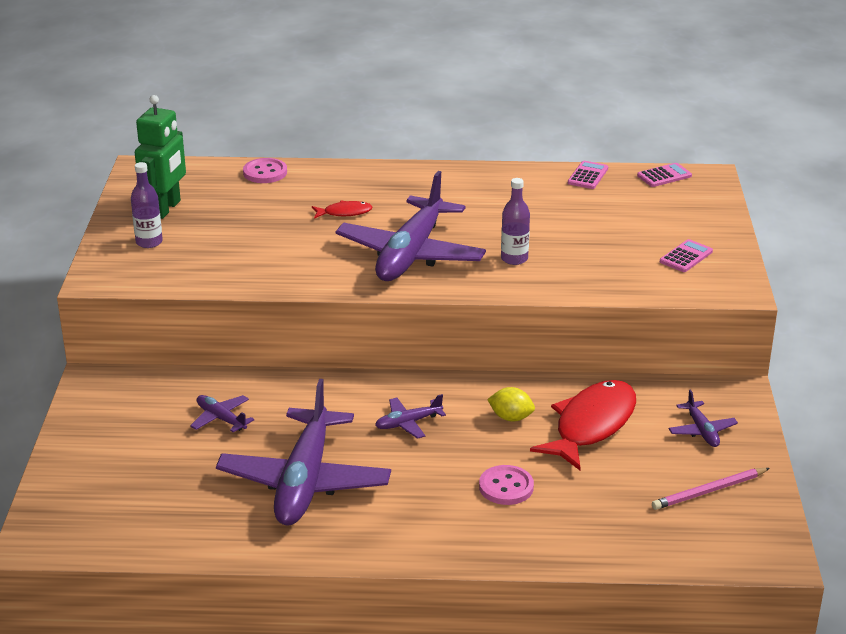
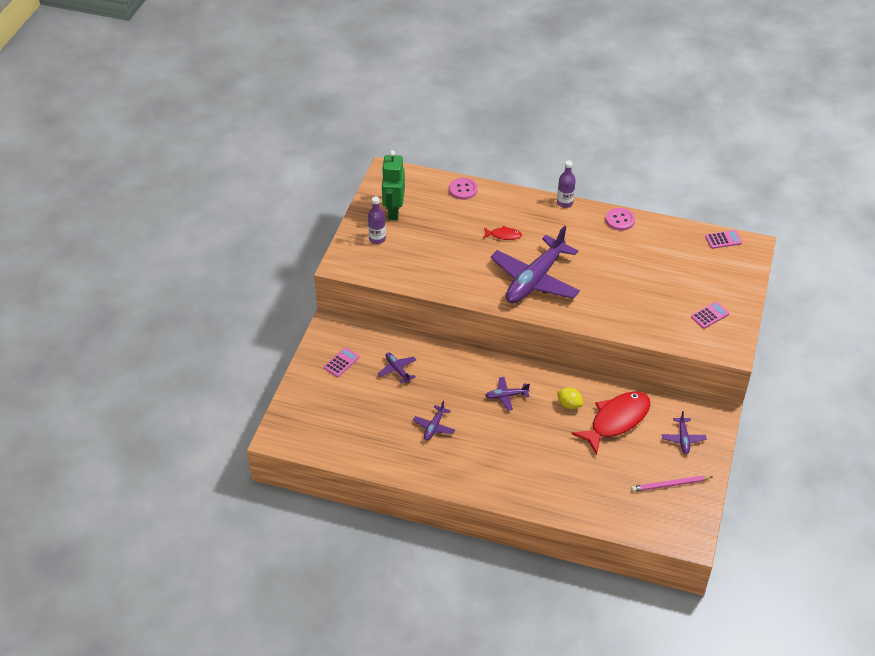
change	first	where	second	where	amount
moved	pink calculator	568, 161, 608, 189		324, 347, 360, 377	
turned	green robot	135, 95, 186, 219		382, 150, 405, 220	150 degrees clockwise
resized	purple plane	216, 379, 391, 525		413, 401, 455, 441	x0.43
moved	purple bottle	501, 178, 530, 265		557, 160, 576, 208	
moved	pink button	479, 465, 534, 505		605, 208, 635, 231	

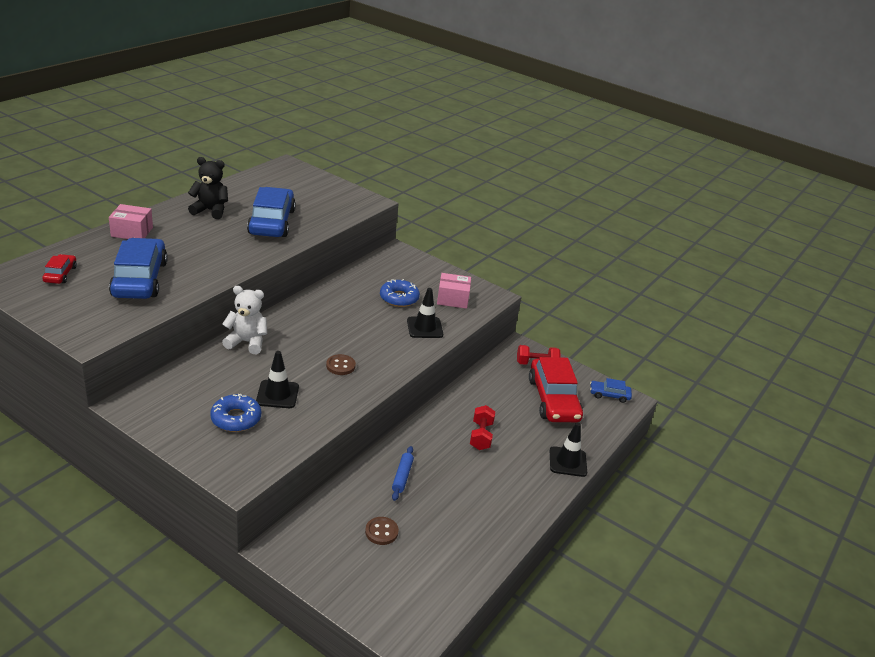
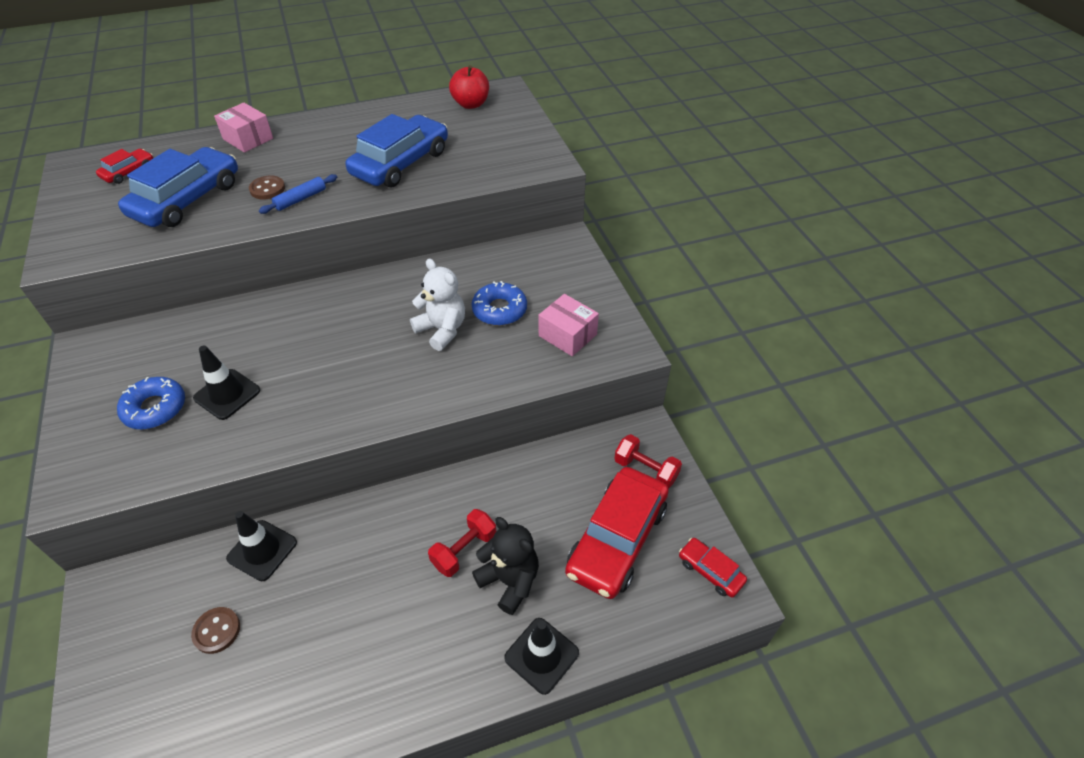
change	first	where	second	where	amount
moved	black traffic cone	407, 288, 443, 338		226, 511, 297, 581	
moved	brown button	326, 354, 356, 375		249, 176, 285, 199	
moved	blue rolling pin	392, 446, 414, 501		259, 174, 337, 214	
moved	white teddy bear	222, 286, 267, 354		410, 258, 465, 351	
added			red apple	449, 65, 489, 109	
moved	black teddy bear	188, 157, 228, 219		472, 517, 539, 615	
recoloured	blue car	590, 378, 632, 403	red car	679, 538, 747, 598	

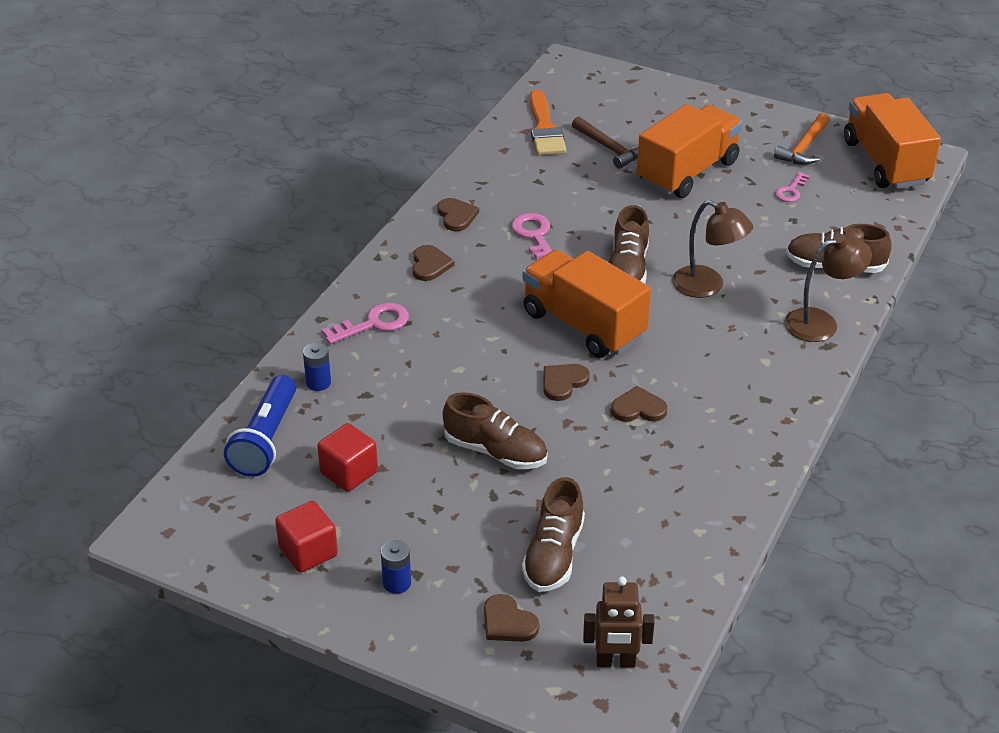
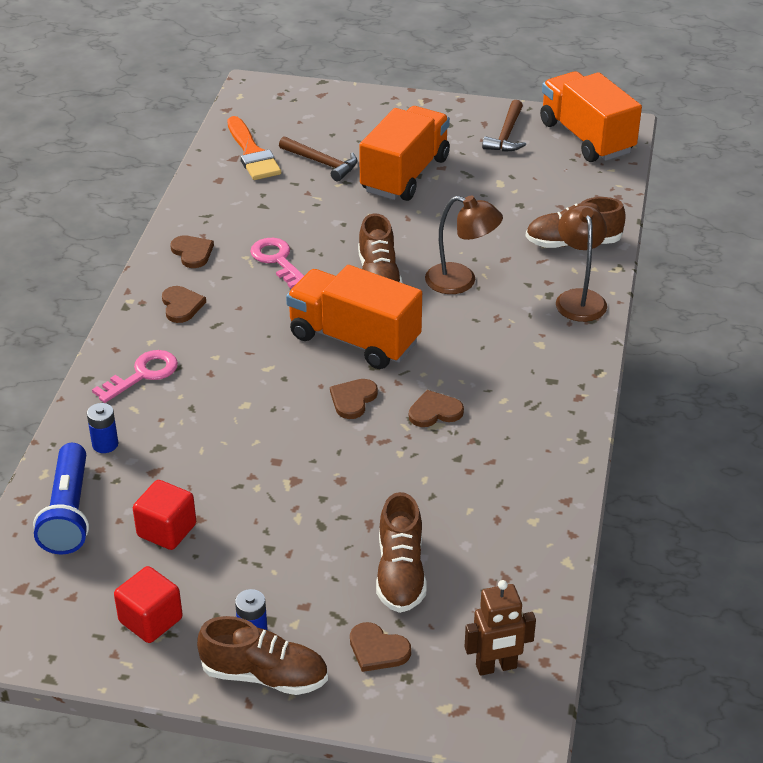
change	first	where	second	where	amount
moved	brown shoe	443, 392, 548, 469		197, 616, 328, 695	
recoloured	orange hammer	774, 113, 829, 165	brown hammer	482, 100, 526, 152	
turned	brown lamp	784, 234, 872, 342		556, 205, 607, 322	60 degrees counterclockwise
removed	pink key	775, 172, 810, 202			

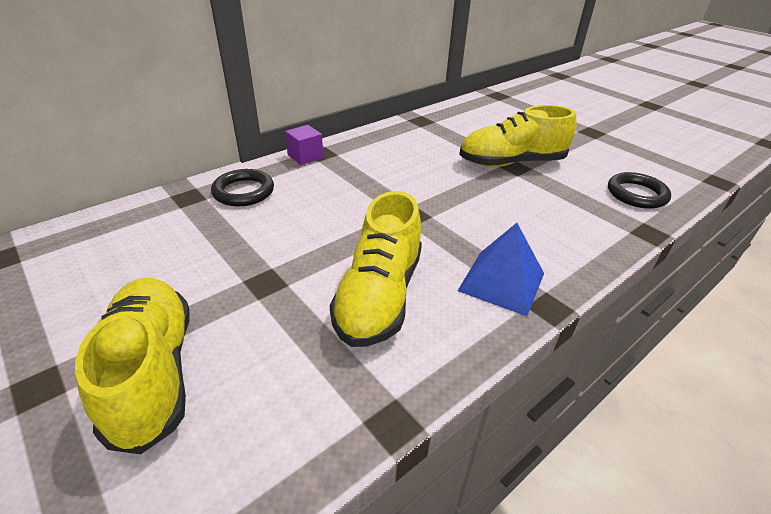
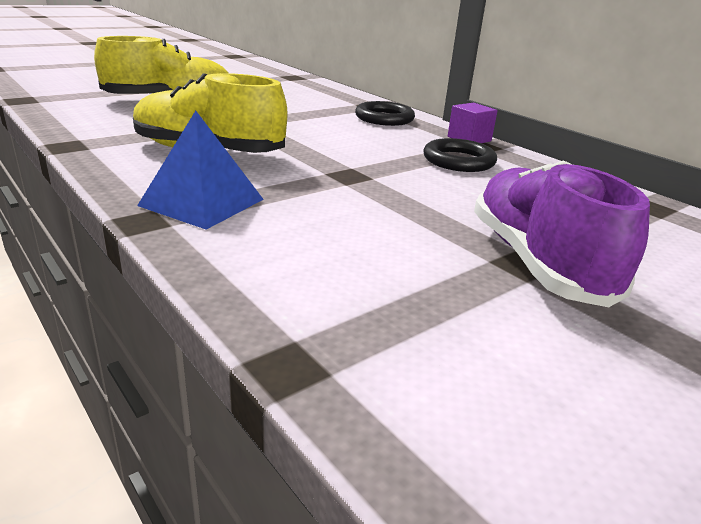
change	first	where	second	where	amount
moved	black ring	608, 172, 671, 209		423, 138, 497, 172	
recoloured	yellow shoe	459, 105, 577, 167	purple shoe	474, 161, 650, 307	

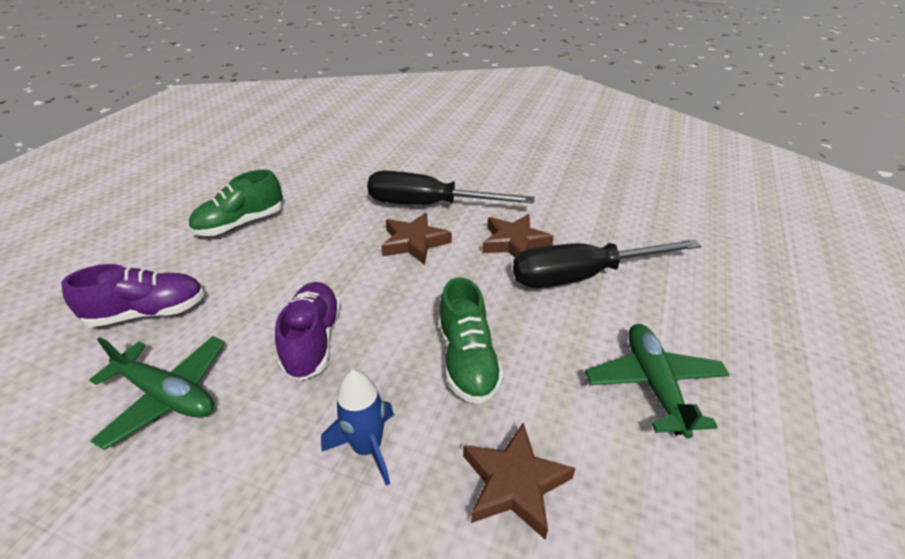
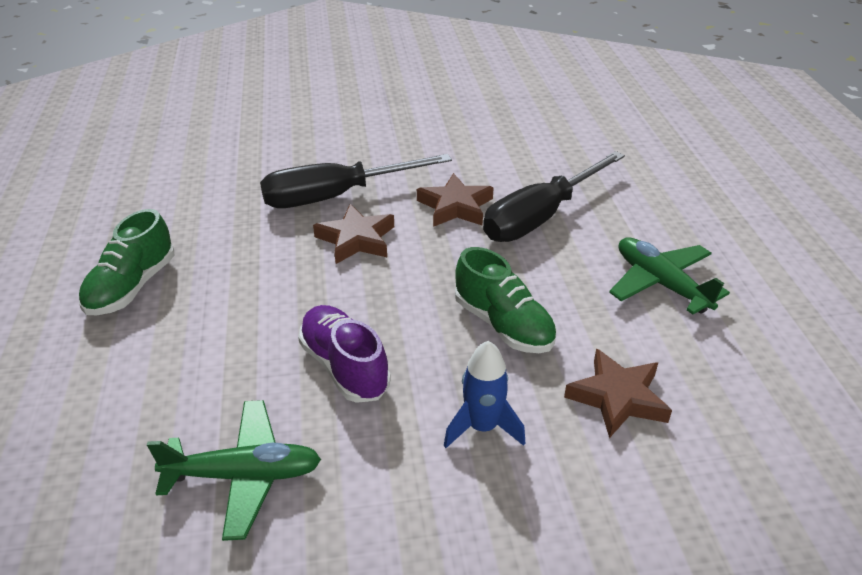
change	first	where	second	where	amount
removed	purple shoe	61, 264, 205, 327			

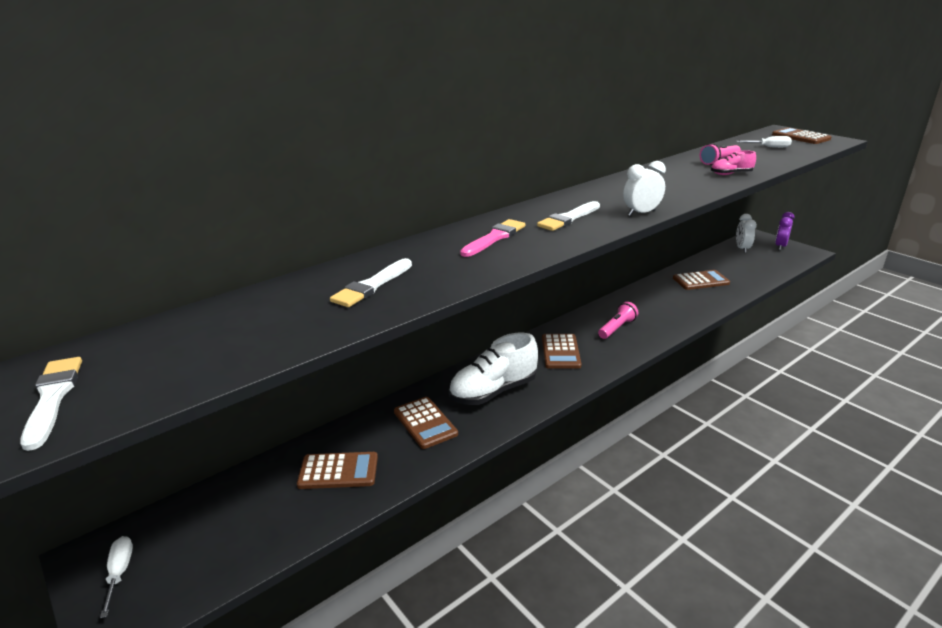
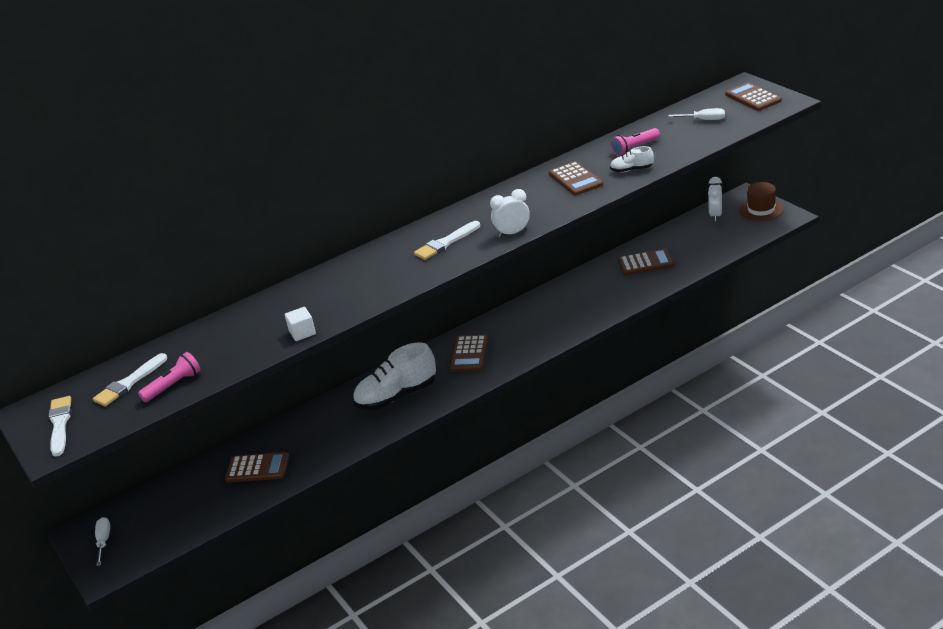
change	first	where	second	where	amount
moved	white brush	330, 258, 412, 307		93, 353, 167, 407	
moved	pink flashlight	598, 302, 638, 339		138, 352, 201, 402	
added			white cube	285, 307, 316, 341	
moved	brown calculator	394, 397, 458, 449		549, 161, 603, 196	
recoloured	pink shoe	711, 150, 756, 175	white shoe	610, 146, 654, 173	
replaced	purple clock	775, 212, 794, 250	brown hat	739, 182, 784, 221	
removed	pink brush	460, 219, 525, 257			

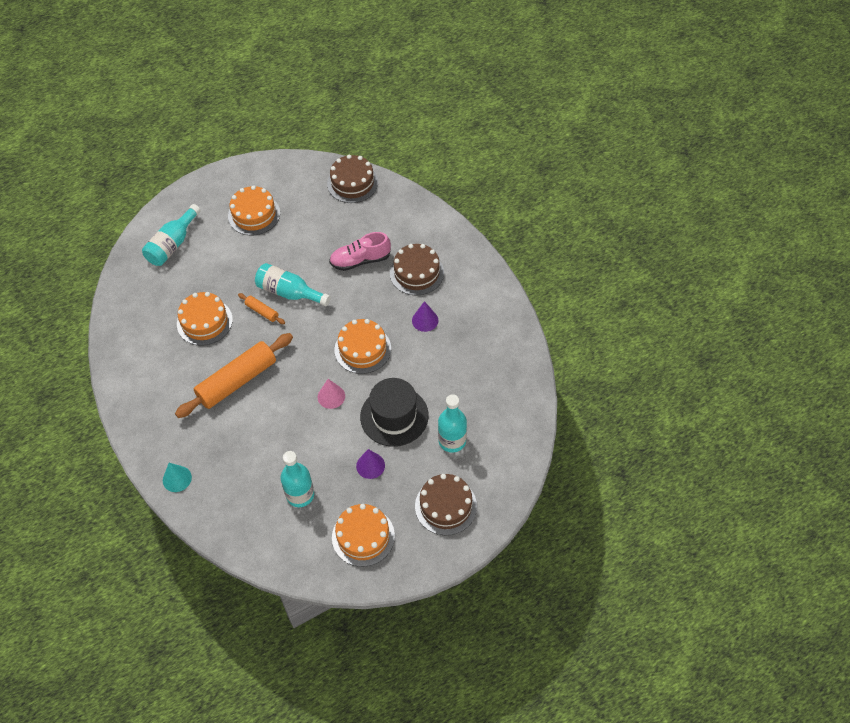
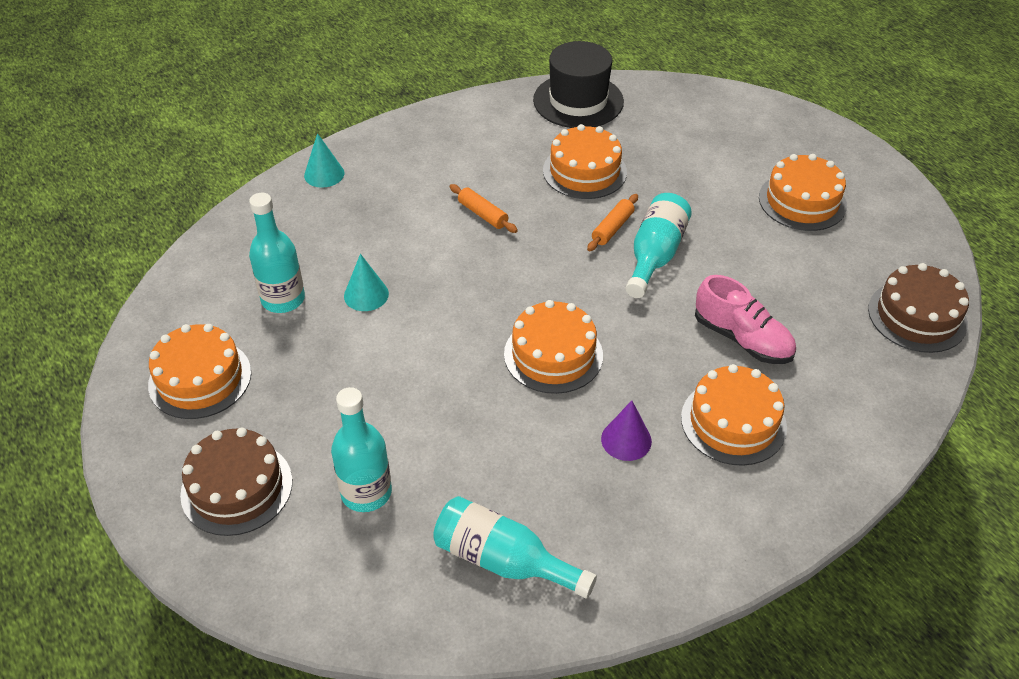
change	first	where	second	where	amount
added			turquoise cone	344, 254, 389, 311	
moved	turquoise bottle	142, 204, 201, 266		433, 496, 597, 598	
resized	orange rolling pin	175, 333, 293, 418		450, 184, 518, 233	x0.45
moved	black hat	360, 378, 429, 447		533, 41, 624, 128	
recoloured	brown cake	390, 244, 444, 295	orange cake	681, 364, 787, 466	
turned	pink shoe	329, 232, 391, 271		695, 275, 796, 364	150 degrees clockwise
removed	pink cone	318, 379, 345, 409			
removed	purple cone	356, 449, 385, 479			

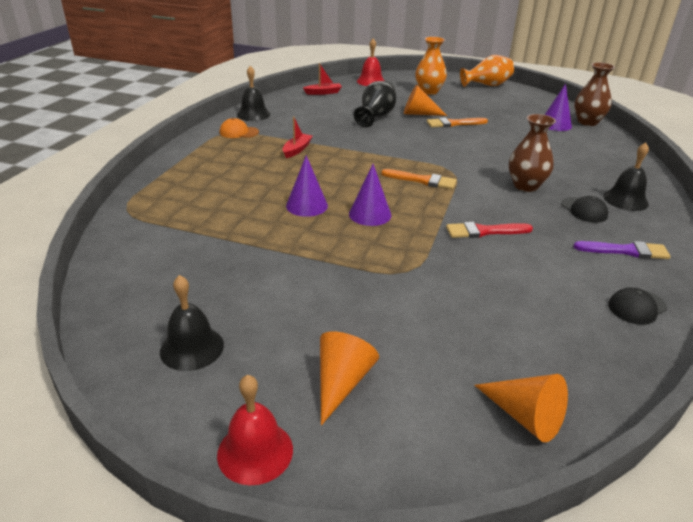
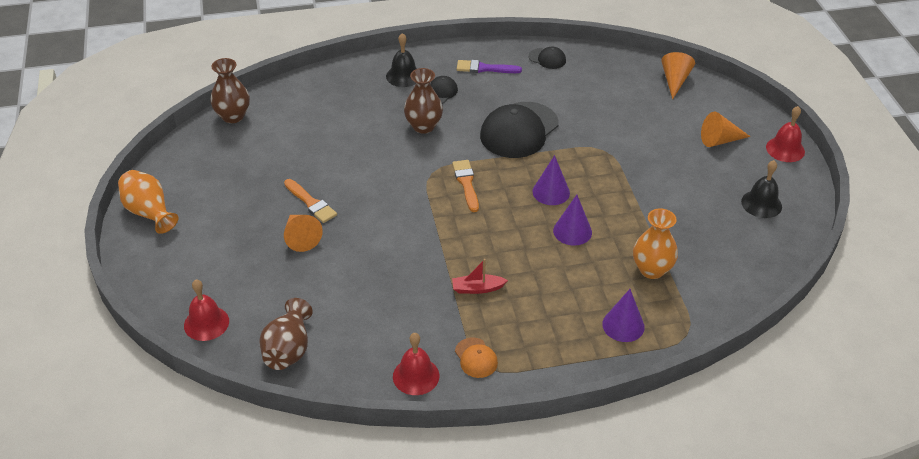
change	first	where	second	where	amount
replaced	red boat	303, 63, 342, 95	brown vase	259, 298, 313, 370	
recoloured	black bell	237, 66, 270, 121	red bell	393, 333, 440, 395	
turned	purple brush	573, 241, 671, 259		457, 60, 522, 73	60 degrees counterclockwise
replaced	red brush	446, 222, 533, 238	black cap	480, 102, 559, 158	
moved	purple cone	545, 84, 572, 131		602, 289, 645, 342	
moved	orange vase	415, 37, 447, 95		633, 208, 678, 279	
removed	black vase	354, 81, 396, 127			

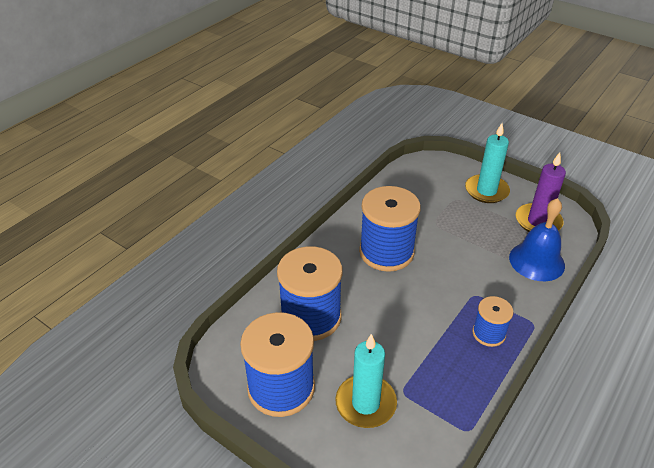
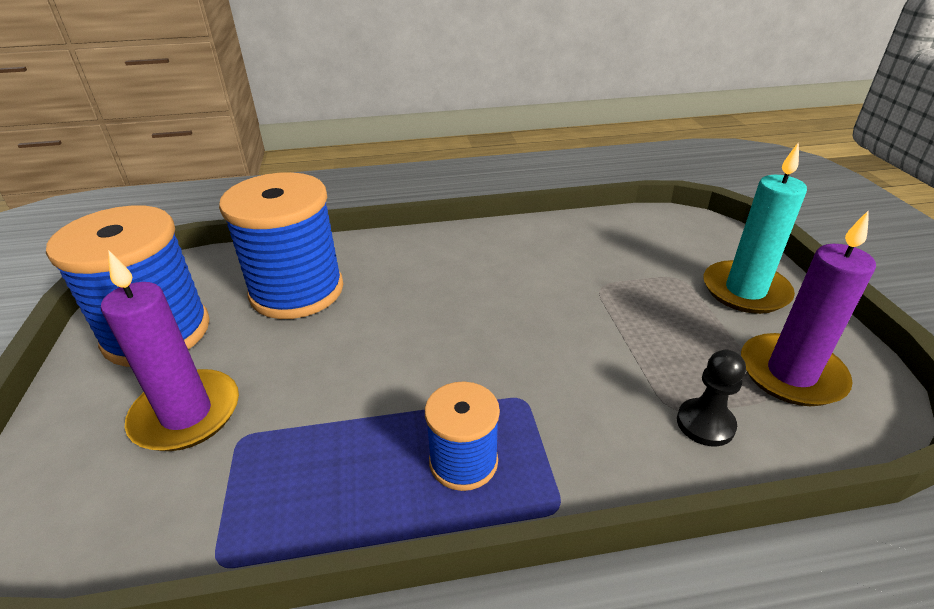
change	first	where	second	where	amount
recoloured	turquoise candle	335, 334, 397, 428	purple candle	101, 250, 239, 451	
replaced	blue bell	509, 198, 565, 281	black pawn	677, 350, 746, 446	
removed	blue spool	359, 186, 421, 272			

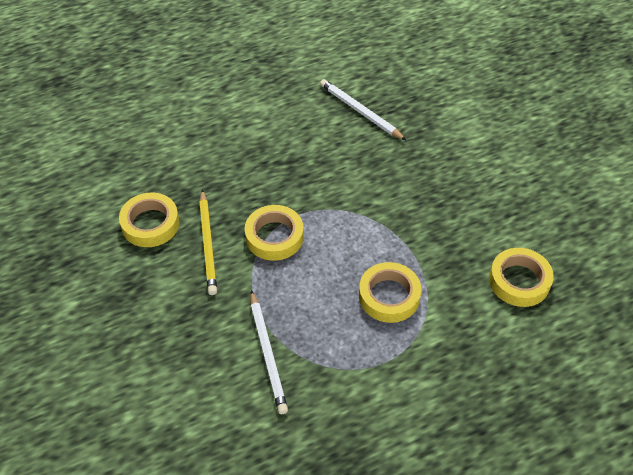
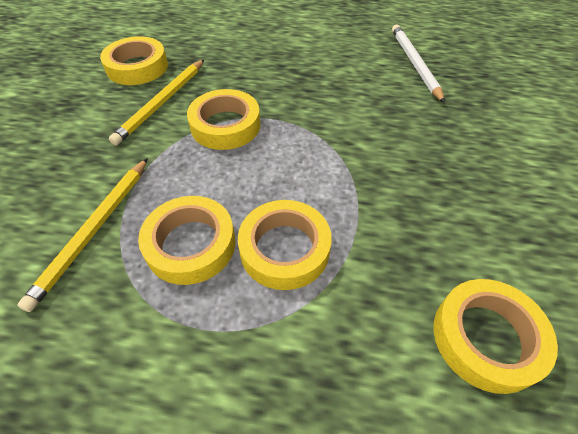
change	first	where	second	where	amount
recoloured	white pencil	250, 290, 288, 414	yellow pencil	17, 158, 148, 312	
added			yellow tape	138, 196, 236, 285	

